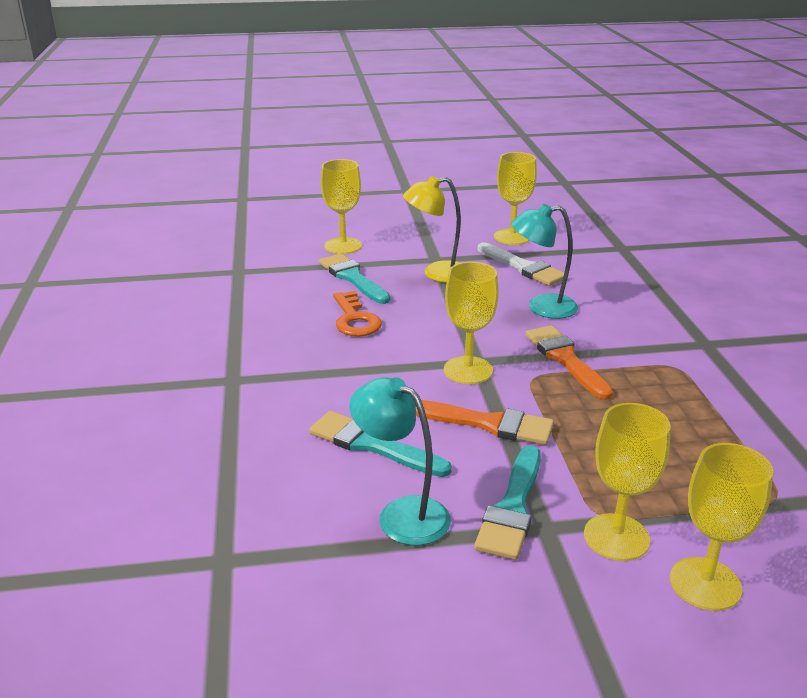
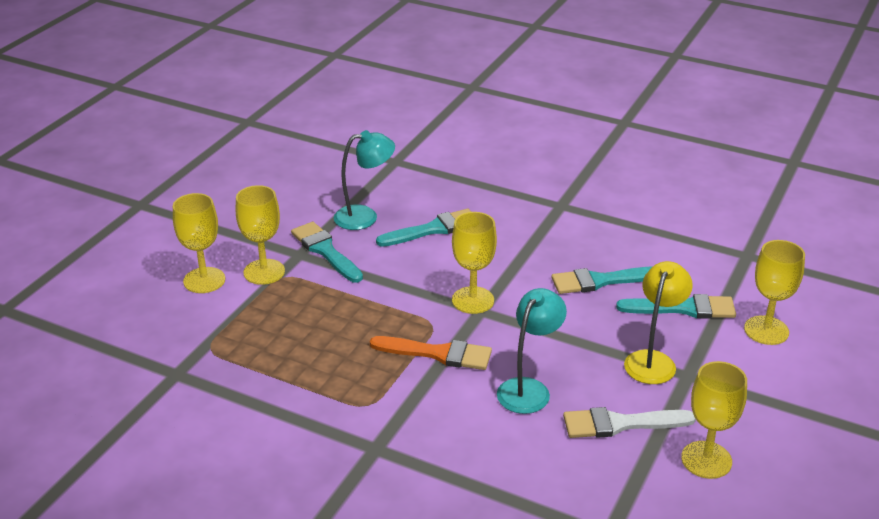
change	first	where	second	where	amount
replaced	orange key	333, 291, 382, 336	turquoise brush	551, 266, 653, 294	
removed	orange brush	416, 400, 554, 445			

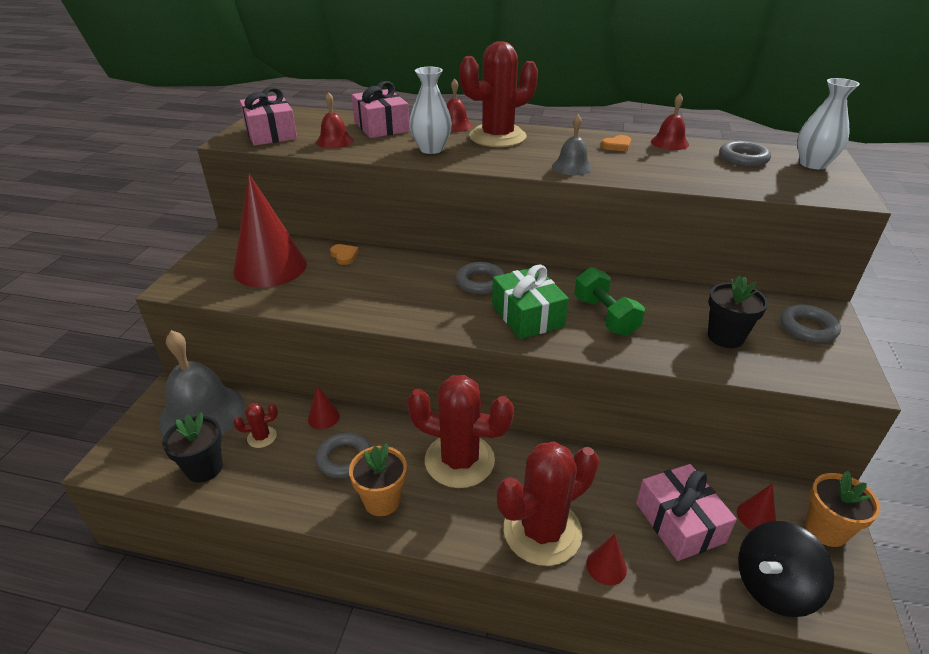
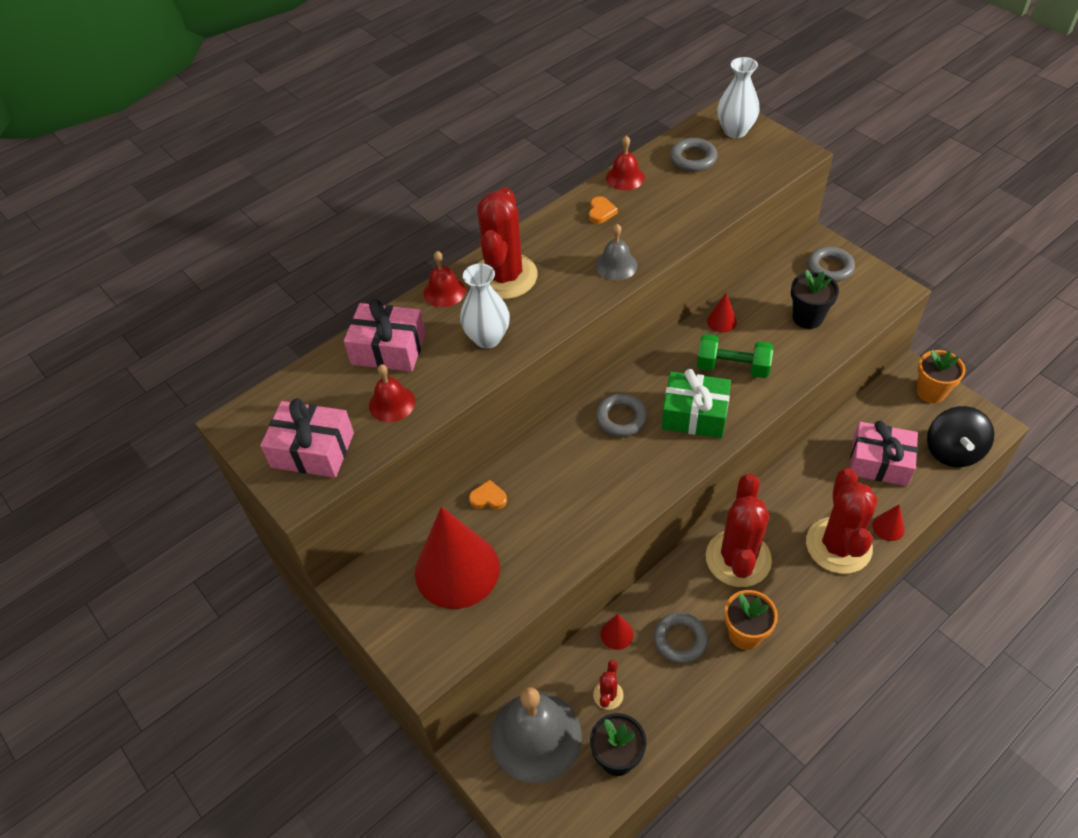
change	first	where	second	where	amount
turned	red cactus	407, 375, 514, 488		706, 473, 772, 587	45 degrees counterclockwise
moved	red cone	737, 484, 776, 530		707, 293, 737, 333	

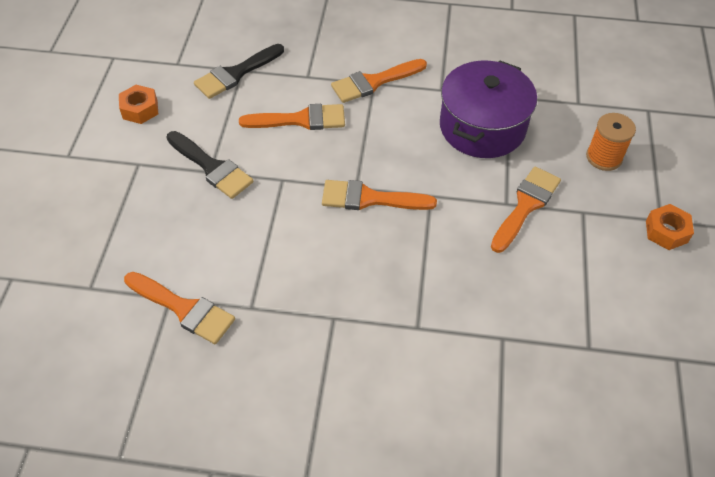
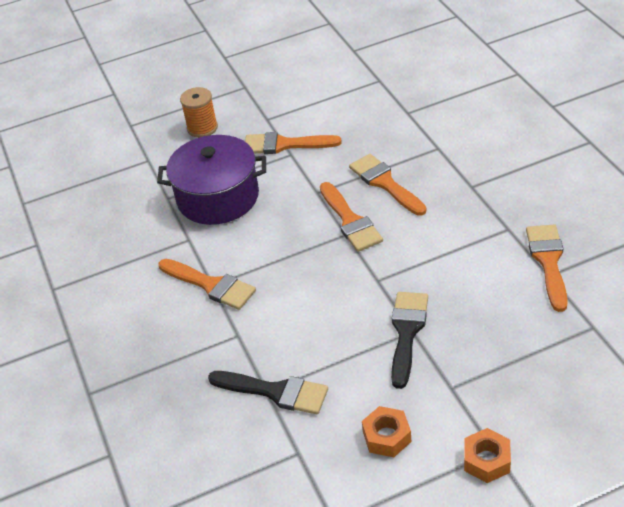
change	first	where	second	where	amount
moved	orange brush	239, 104, 345, 130		349, 154, 427, 216	
moved	orange nut	646, 204, 694, 250		464, 428, 511, 483	

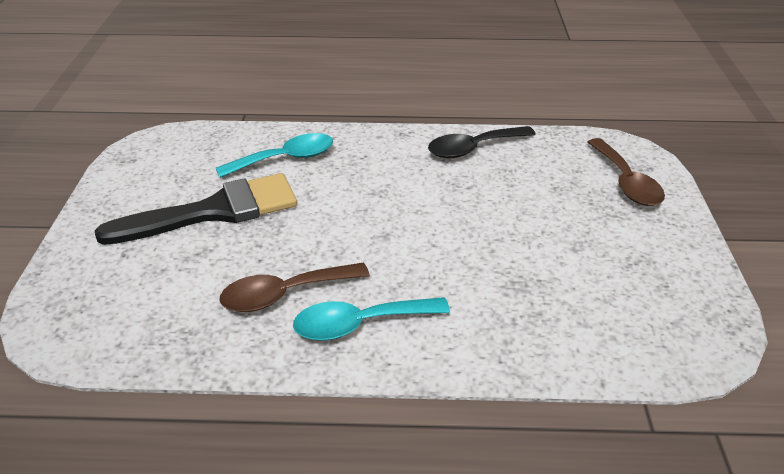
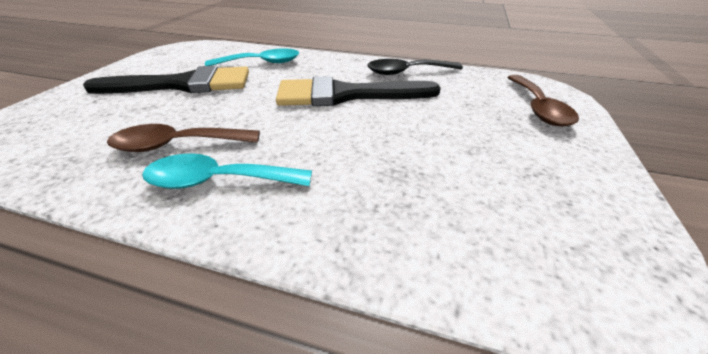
change	first	where	second	where	amount
added			black brush	276, 76, 441, 106	

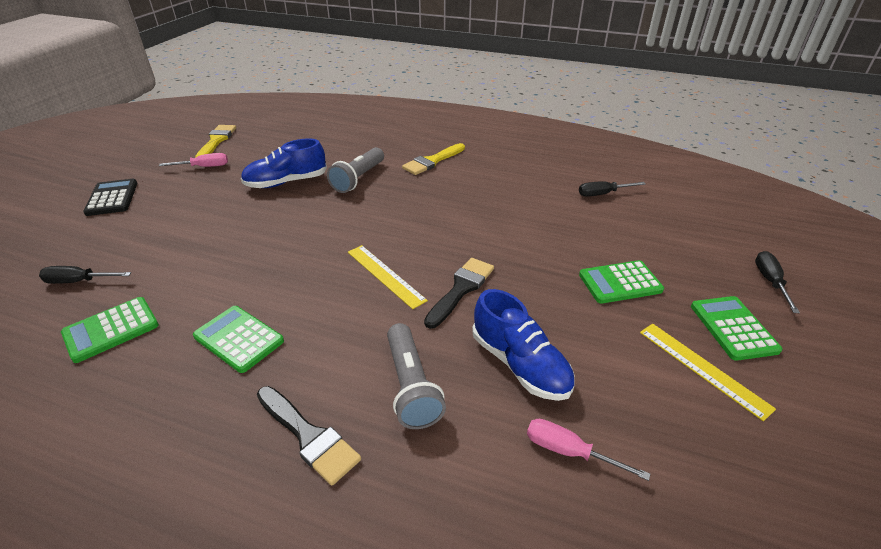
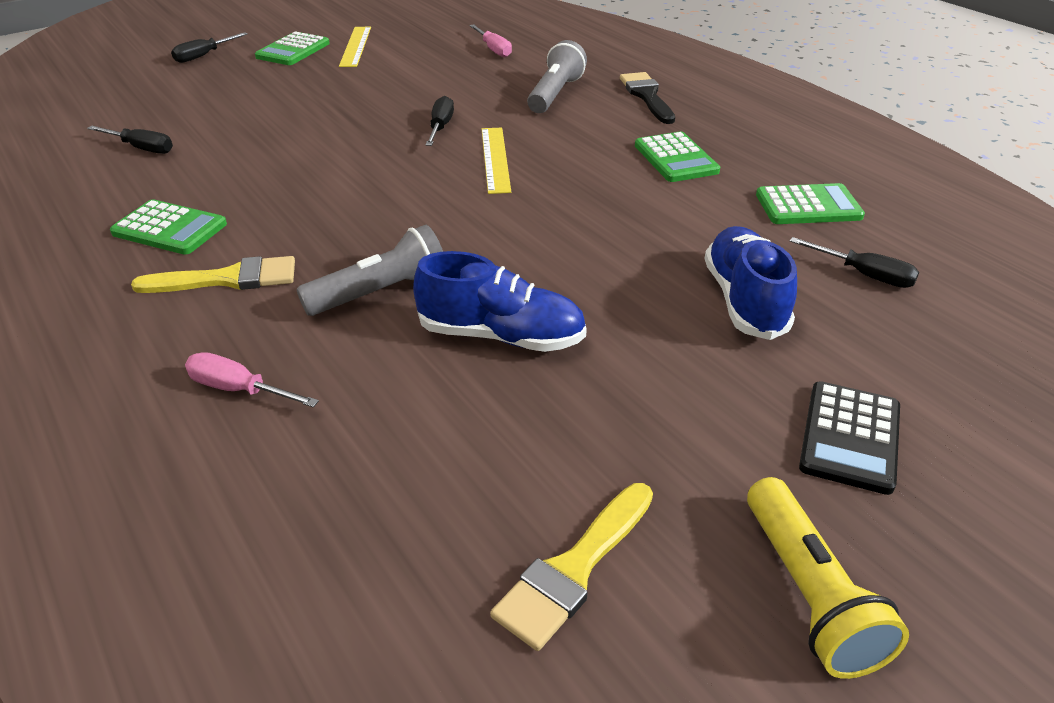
change	first	where	second	where	amount
moved	green calculator	579, 260, 664, 304		110, 199, 227, 255	
moved	pink screwdriver	159, 153, 228, 167		185, 352, 319, 407	
replaced	black brush	424, 258, 494, 329	black screwdriver	425, 96, 454, 146	
moved	blue shoe	472, 289, 575, 401		704, 226, 797, 340	
added			yellow flashlight	747, 477, 909, 679	

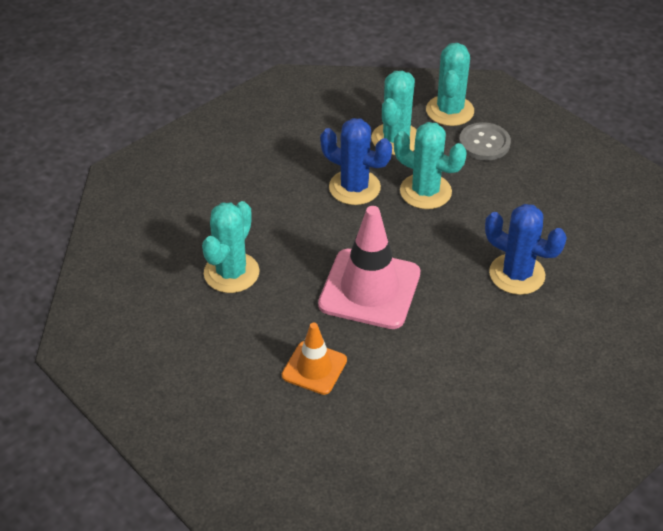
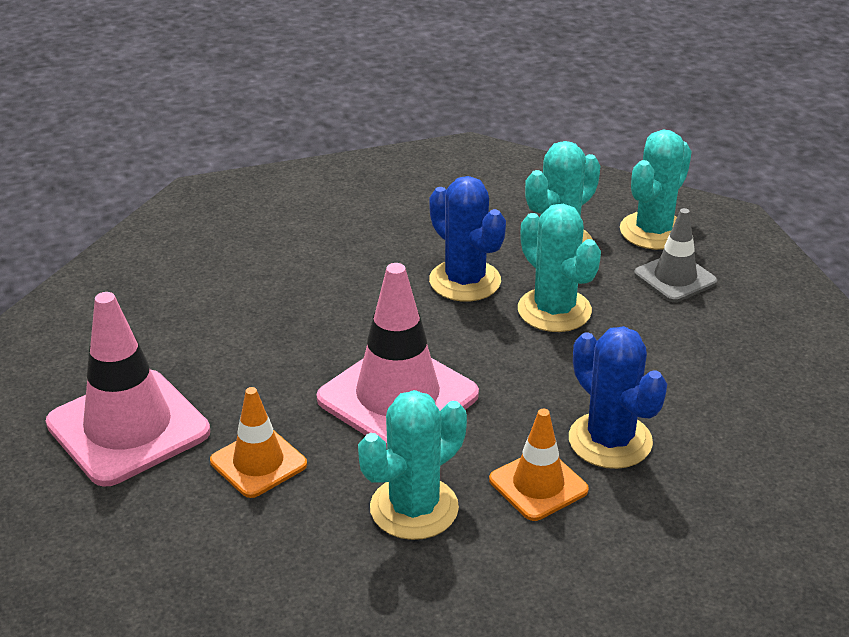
change	first	where	second	where	amount
added			pink traffic cone	46, 292, 210, 487	
moved	turquoise cactus	202, 201, 259, 293		358, 390, 467, 540	
added			orange traffic cone	489, 409, 589, 521	
replaced	grey button	459, 122, 511, 160	grey traffic cone	634, 208, 717, 302	

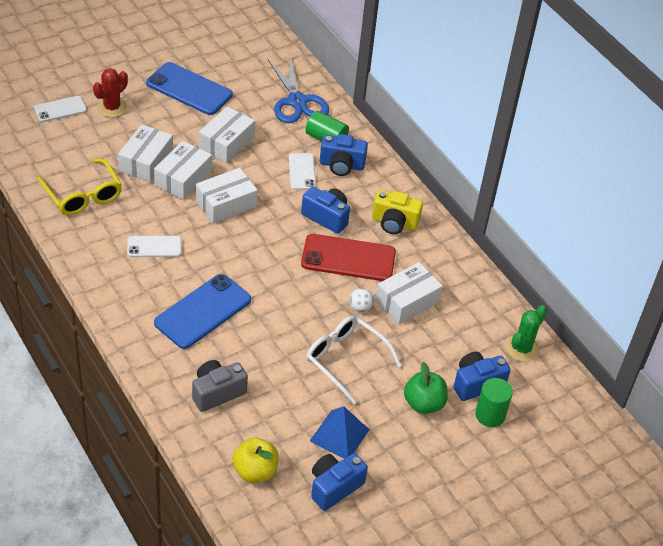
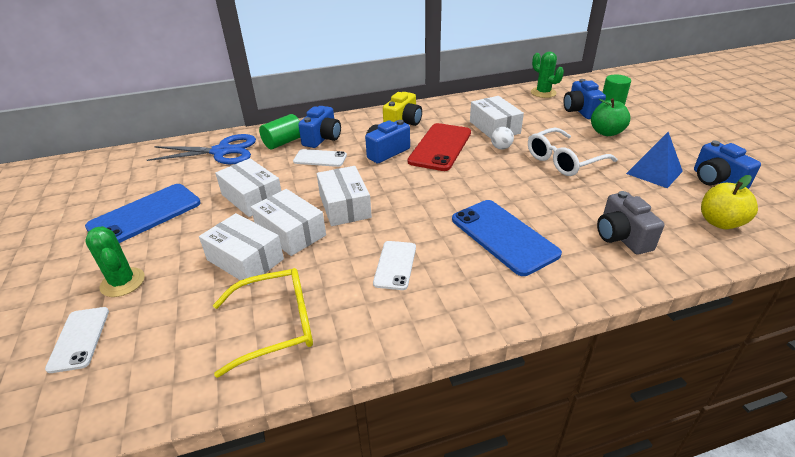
change	first	where	second	where	amount
recoloured	red cactus	93, 68, 128, 118	green cactus	85, 226, 145, 297	

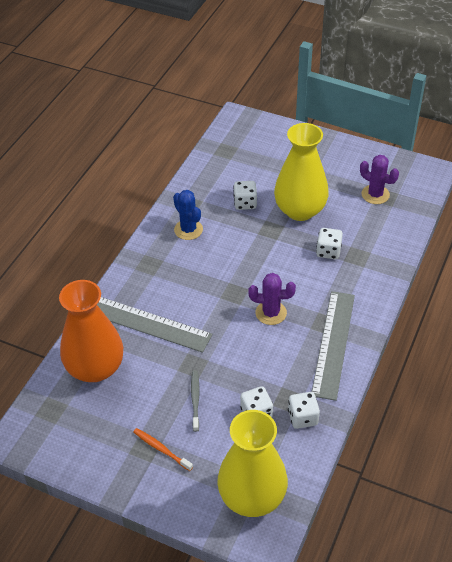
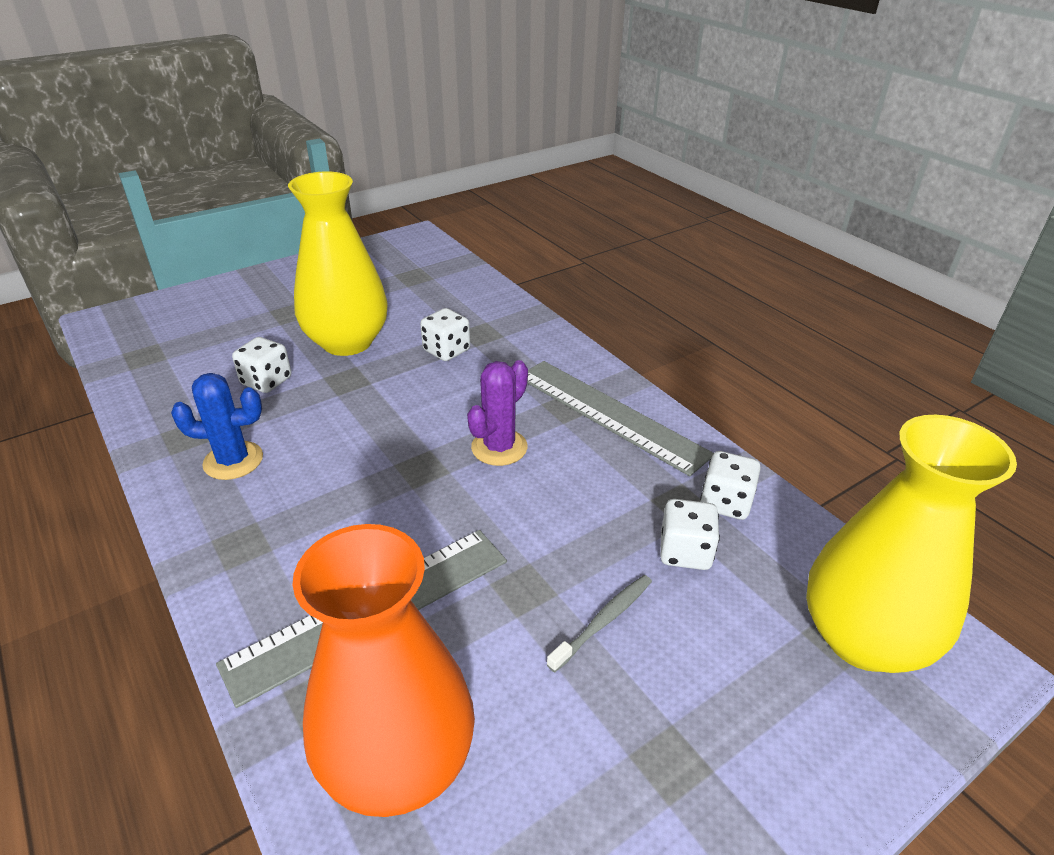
change	first	where	second	where	amount
turned	grey toothbrush	191, 370, 200, 432		547, 575, 652, 672	105 degrees clockwise
removed	orange toothbrush	133, 428, 193, 471			
removed	purple cactus	360, 155, 399, 204			

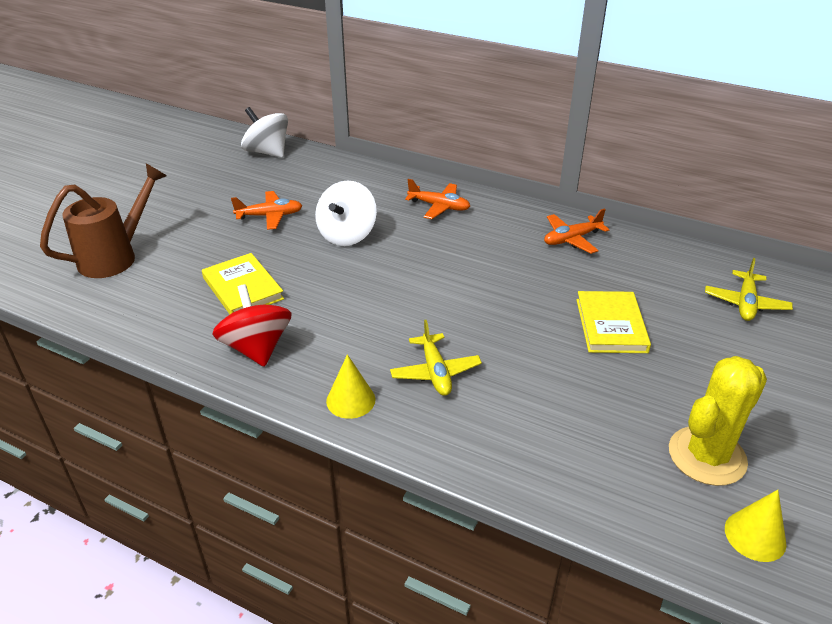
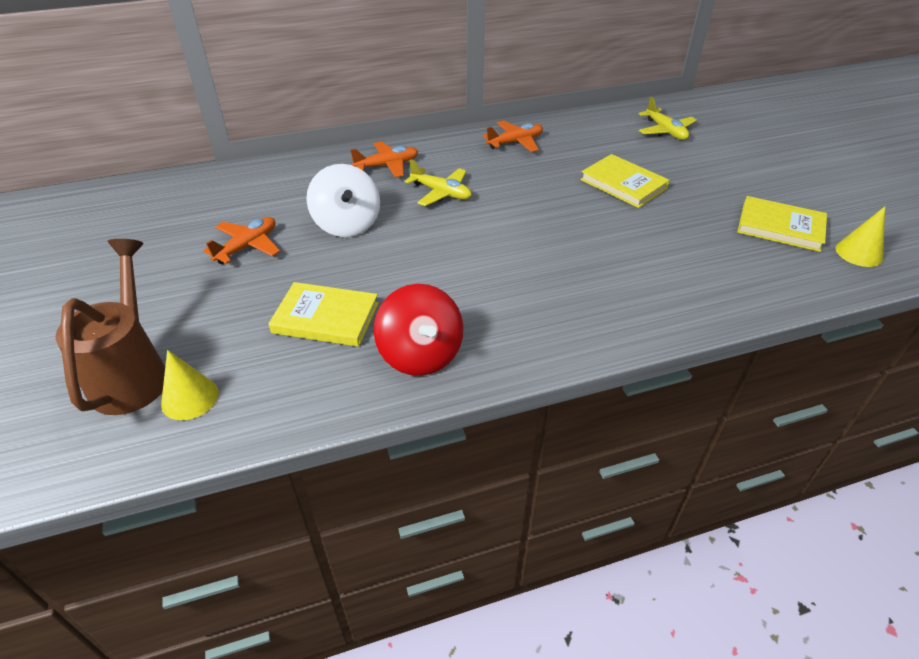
change	first	where	second	where	amount
moved	yellow cone	326, 354, 375, 419		161, 350, 219, 420	
turned	red spinning top	212, 284, 291, 367		374, 284, 464, 376	135 degrees counterclockwise
moved	yellow plane	390, 320, 482, 396		405, 159, 472, 206	
turned	orange plane	544, 208, 610, 254		483, 120, 543, 152	135 degrees counterclockwise
replaced	yellow cactus	669, 356, 767, 486	yellow book	737, 196, 827, 252	
removed	white spinning top	241, 107, 288, 158			

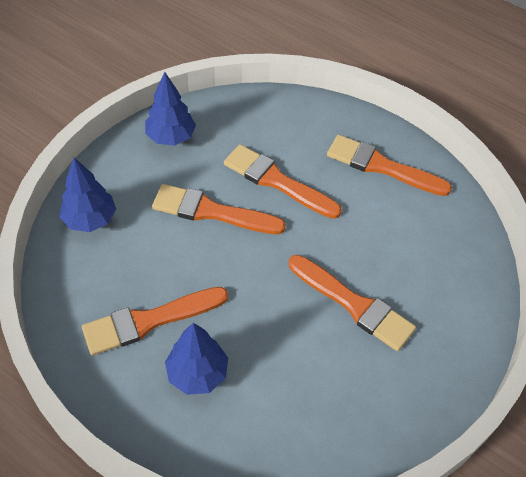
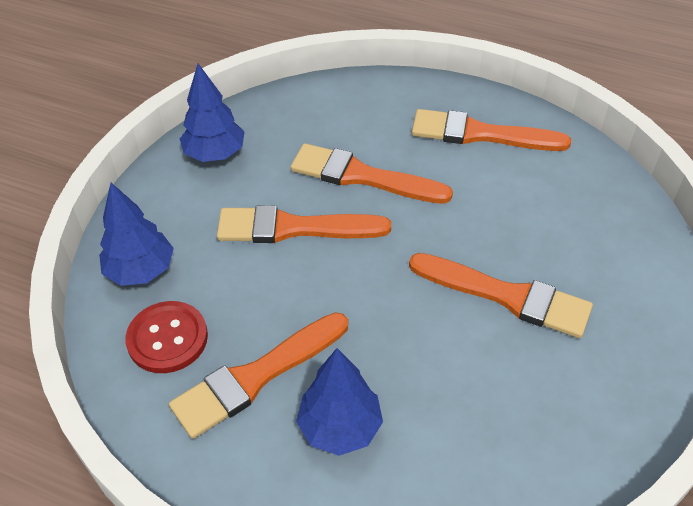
change	first	where	second	where	amount
added			red button	125, 301, 208, 373	

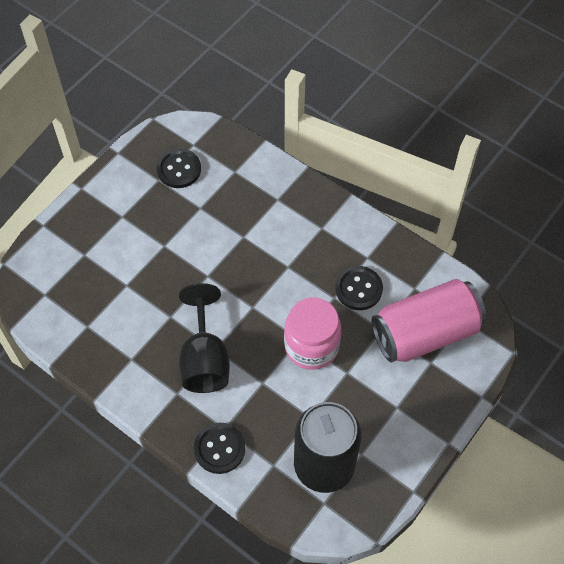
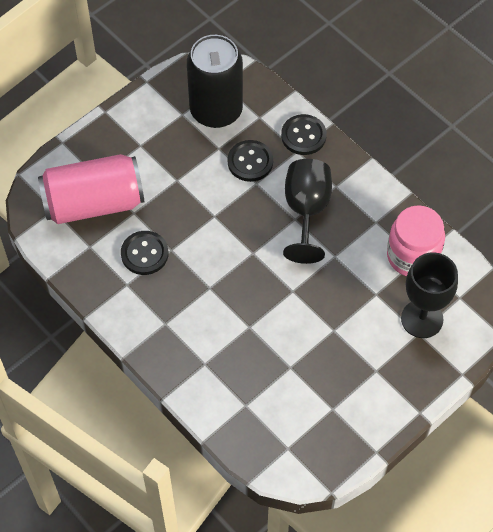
change	first	where	second	where	amount
moved	black button	157, 149, 201, 188		227, 140, 273, 182	
moved	pink jar	284, 297, 342, 370		387, 205, 445, 276	
added			black goblet	401, 252, 458, 338	

